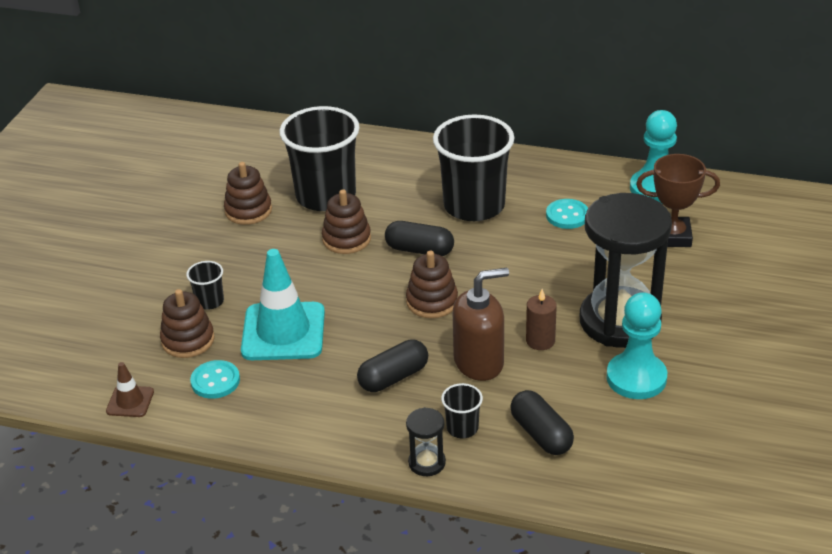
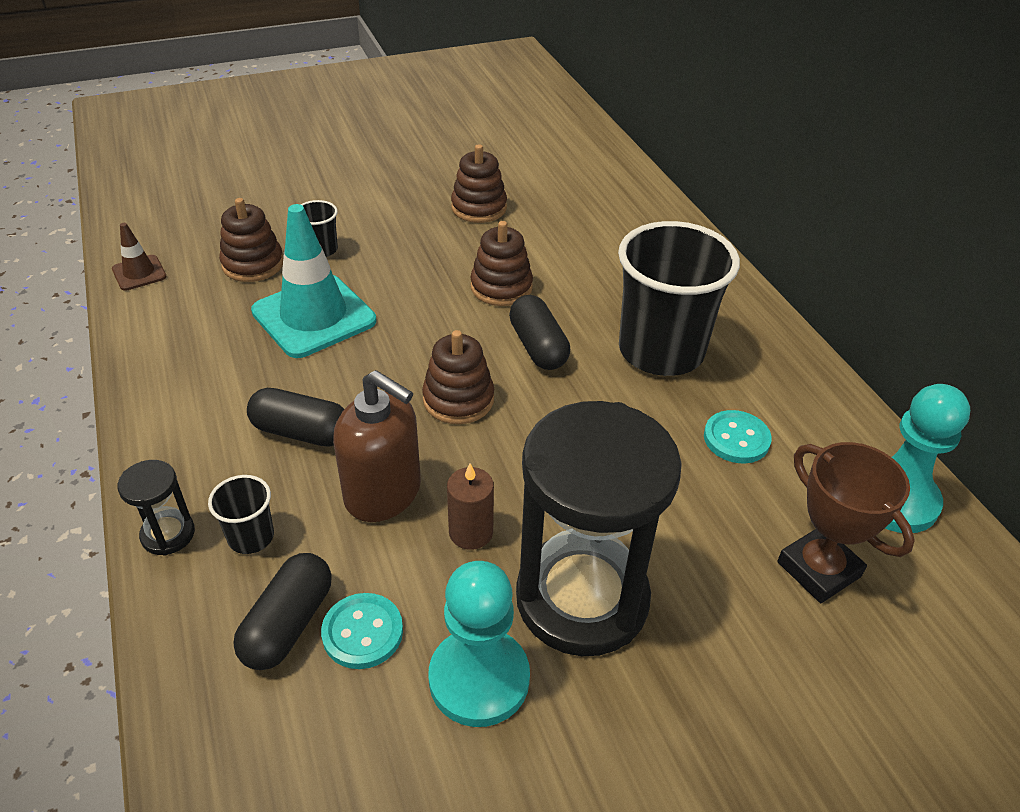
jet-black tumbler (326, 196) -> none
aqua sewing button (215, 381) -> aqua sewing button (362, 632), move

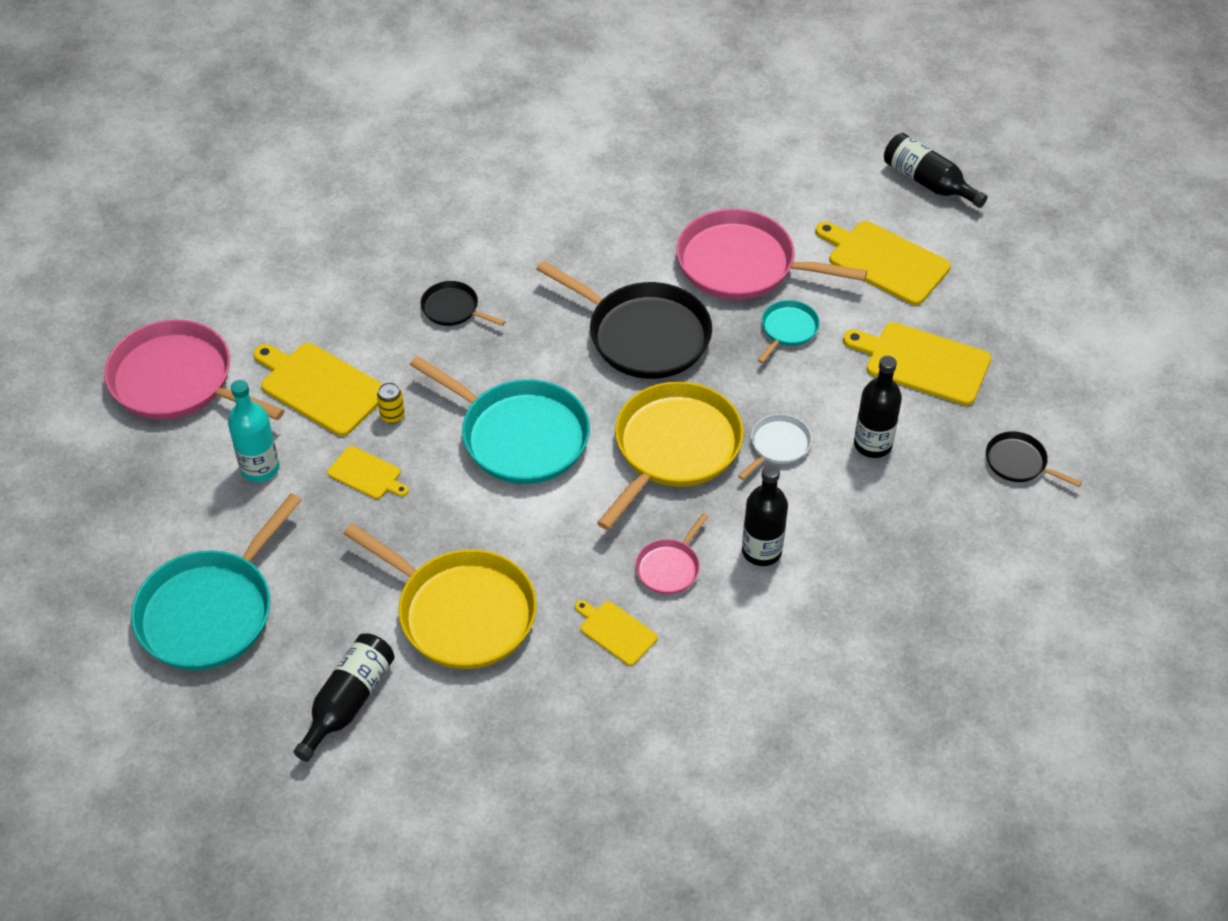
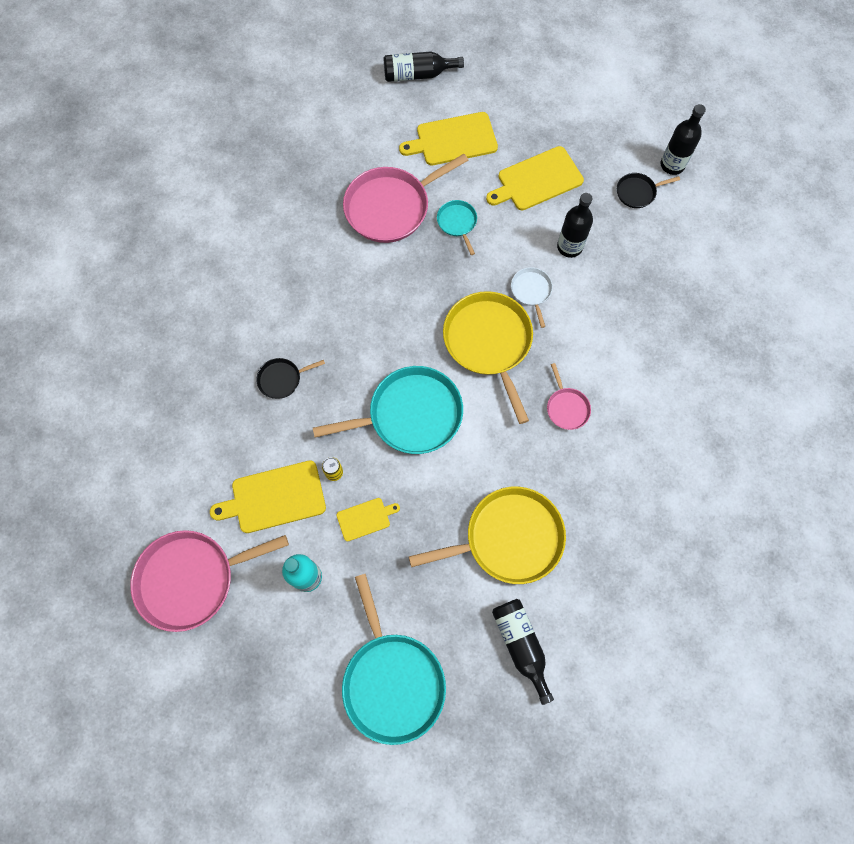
jet-black frying pan (643, 335) -> none
golden bread board (616, 631) -> none
jet-black bottle (761, 551) -> jet-black bottle (672, 165), move

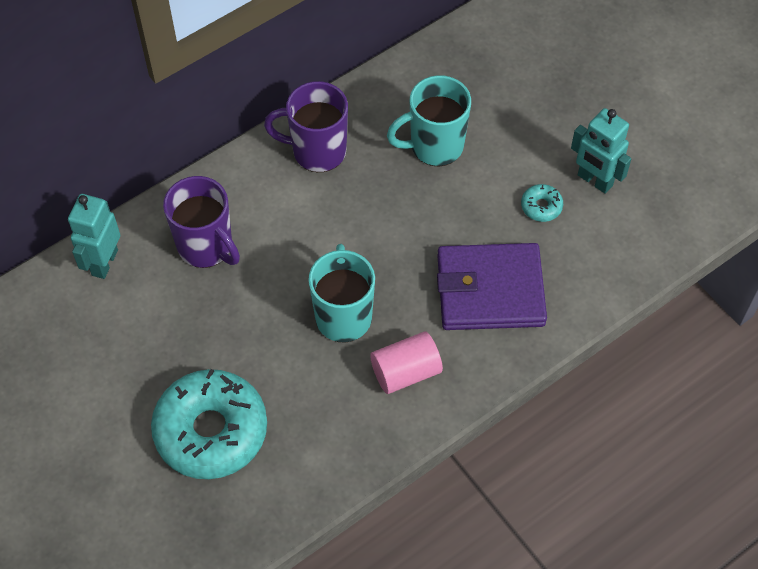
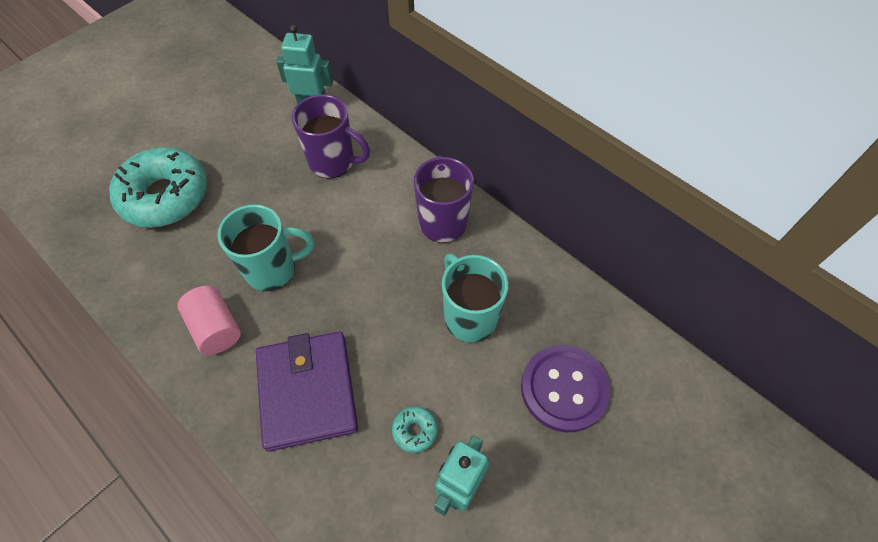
none -> royal purple sewing button (564, 389)
royal purple coffee mug (206, 247) -> royal purple coffee mug (333, 162), 105 degrees counterclockwise

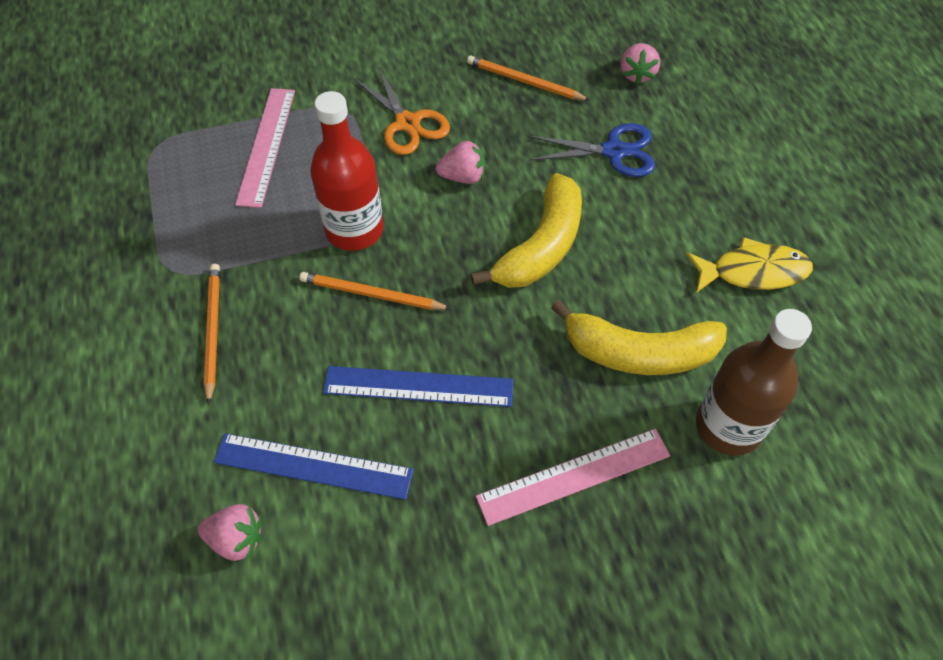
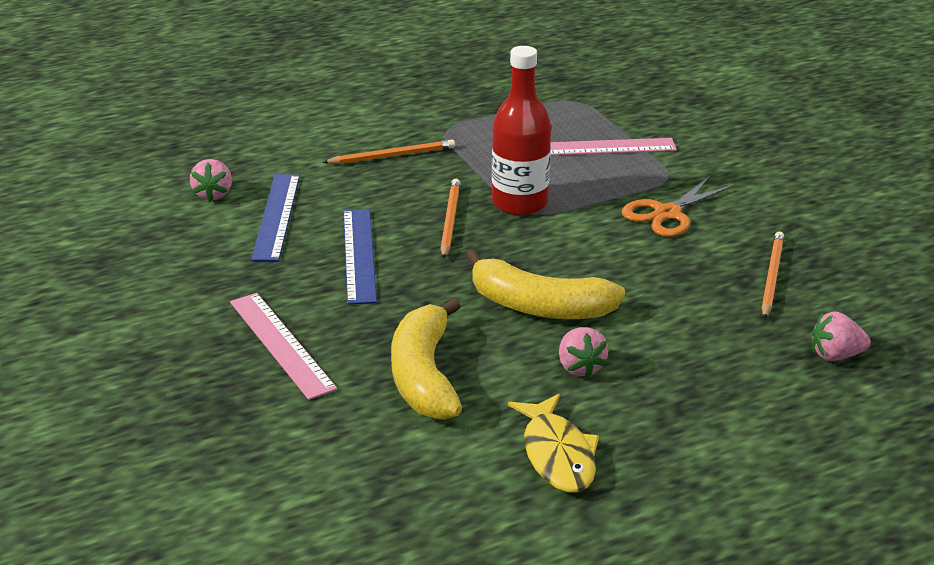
blue scissors (614, 151) -> none
dark brown bottle (728, 426) -> none
rosy toy strawberry (463, 176) -> rosy toy strawberry (580, 367), move

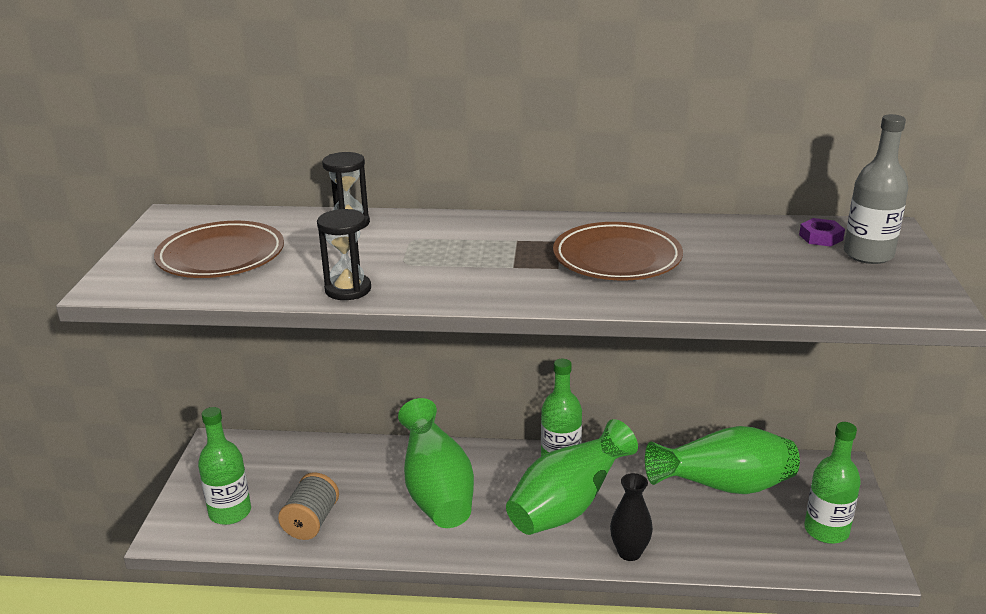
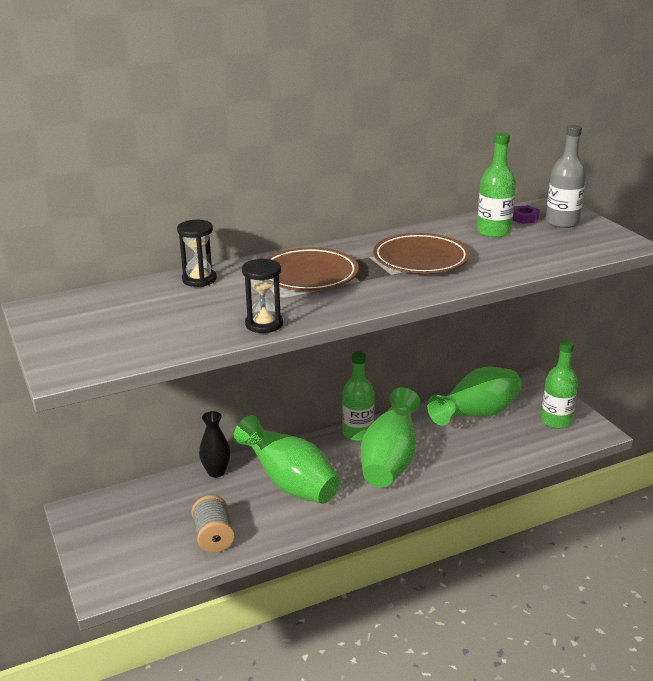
dark brown plate (221, 256) -> dark brown plate (309, 275), move
leaf-green bottle (230, 512) -> leaf-green bottle (493, 232), move
jet-black tall vase (629, 552) -> jet-black tall vase (216, 472), move

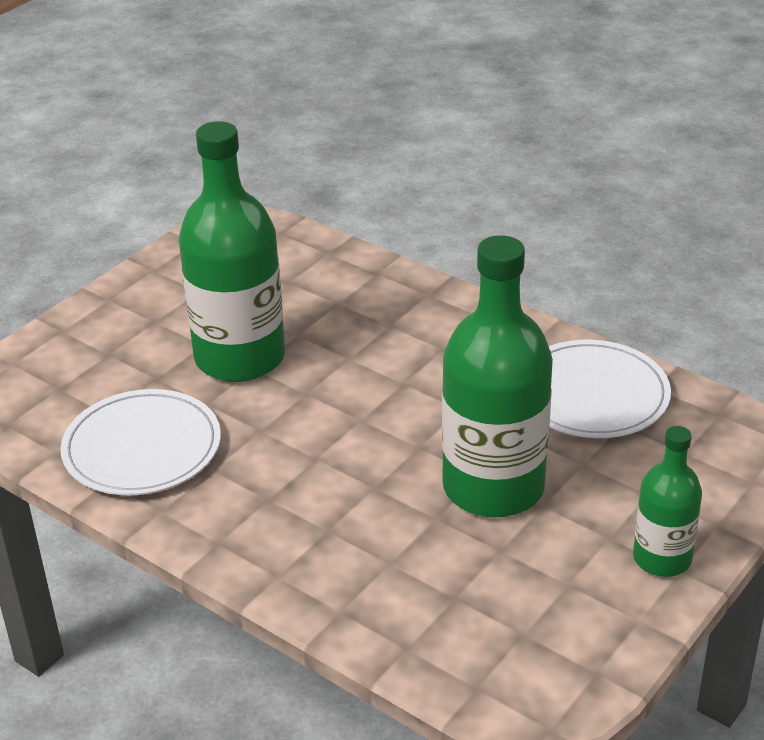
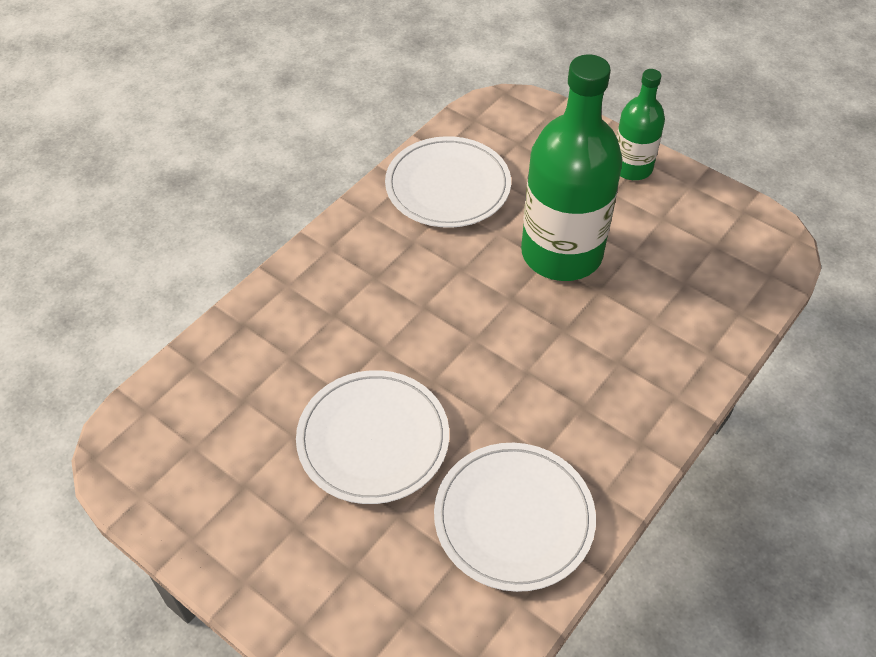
leaf-green bottle (240, 357) -> white plate (373, 439)

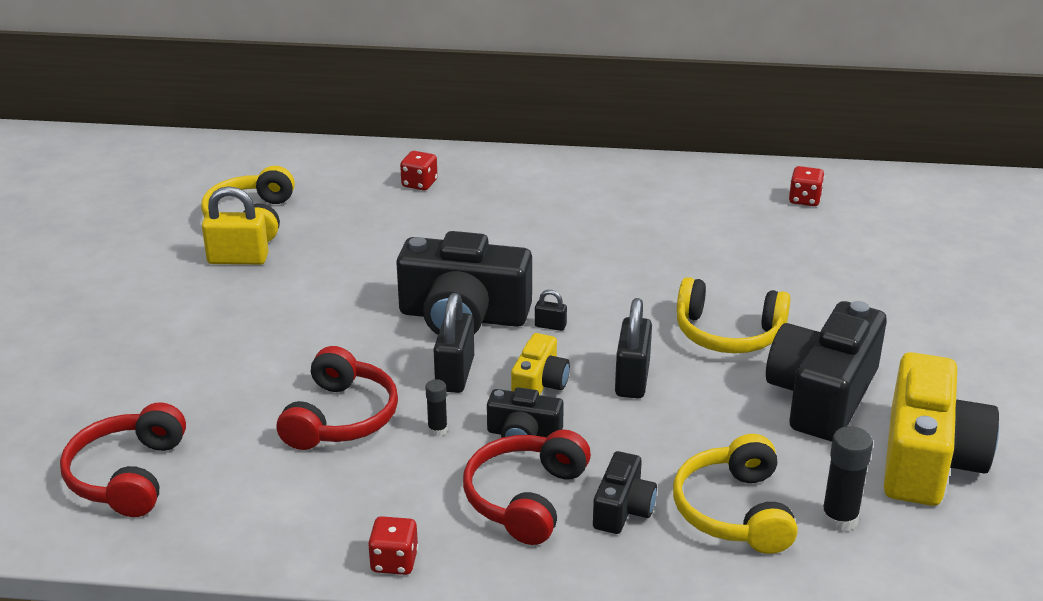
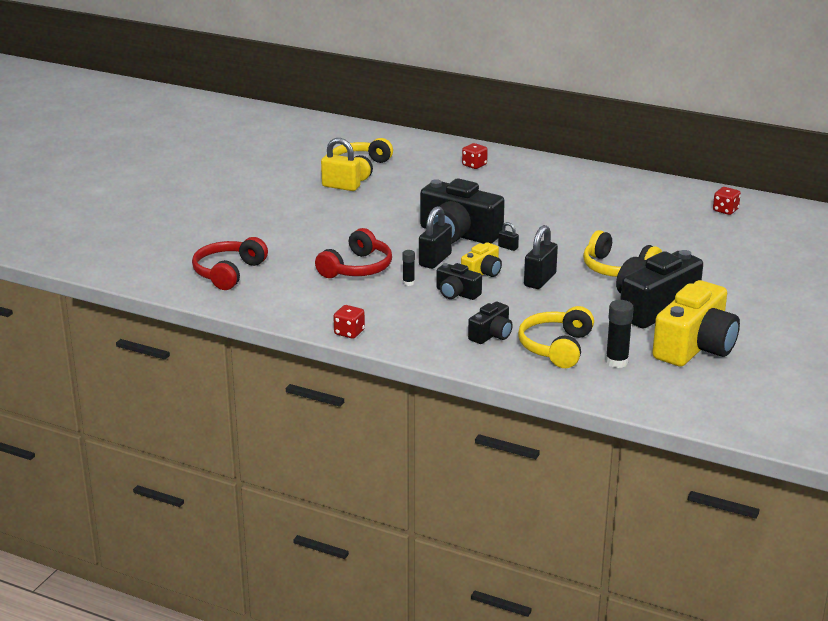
crimson headphones (526, 498) -> none

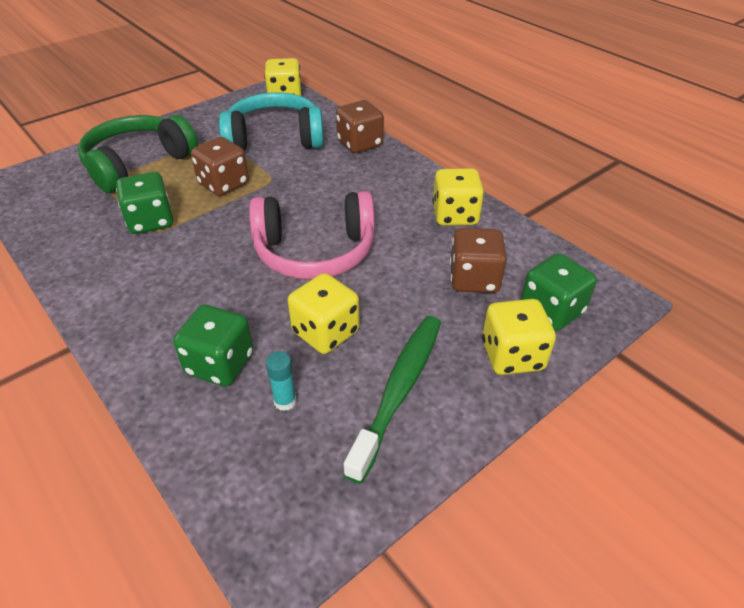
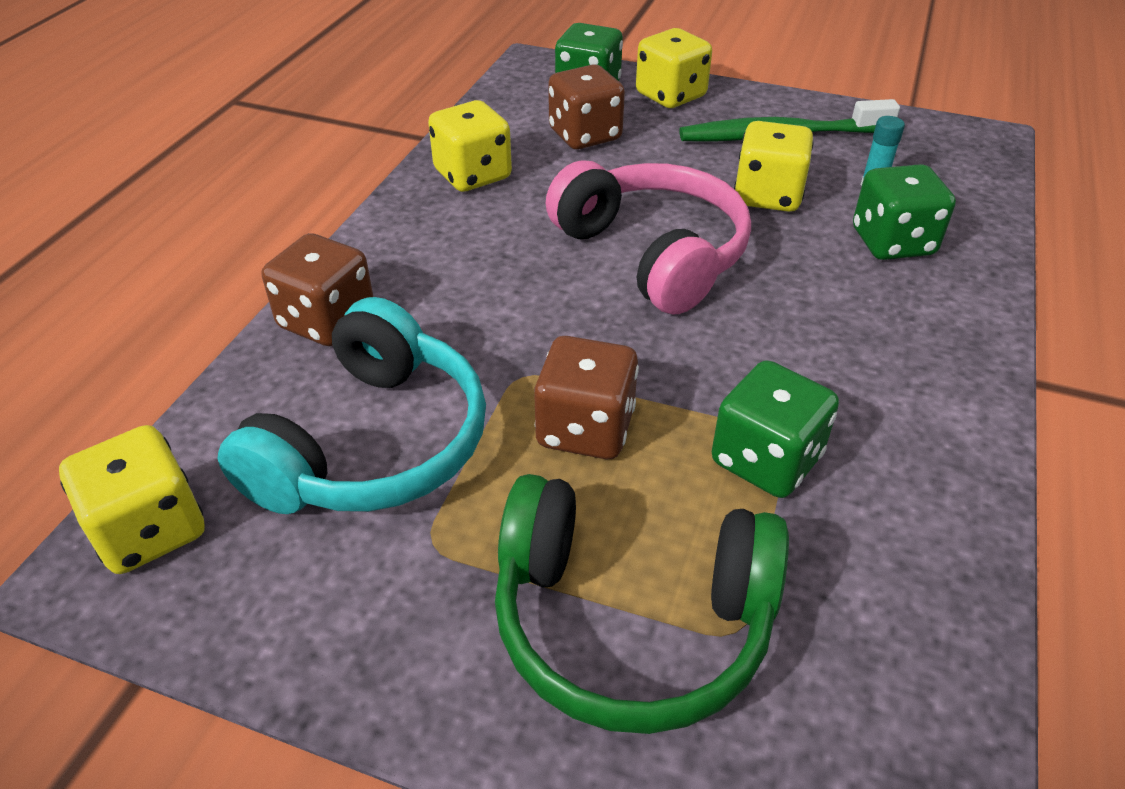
aqua headphones (274, 138) -> aqua headphones (373, 444), 120 degrees counterclockwise

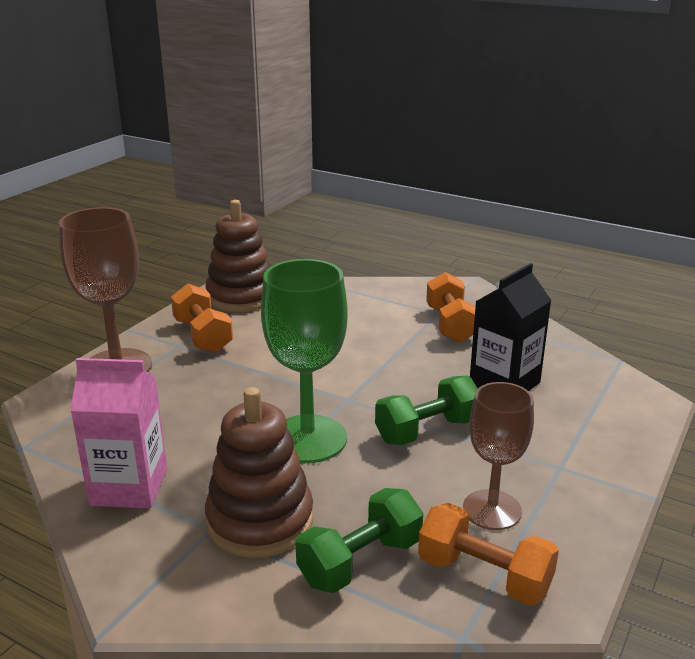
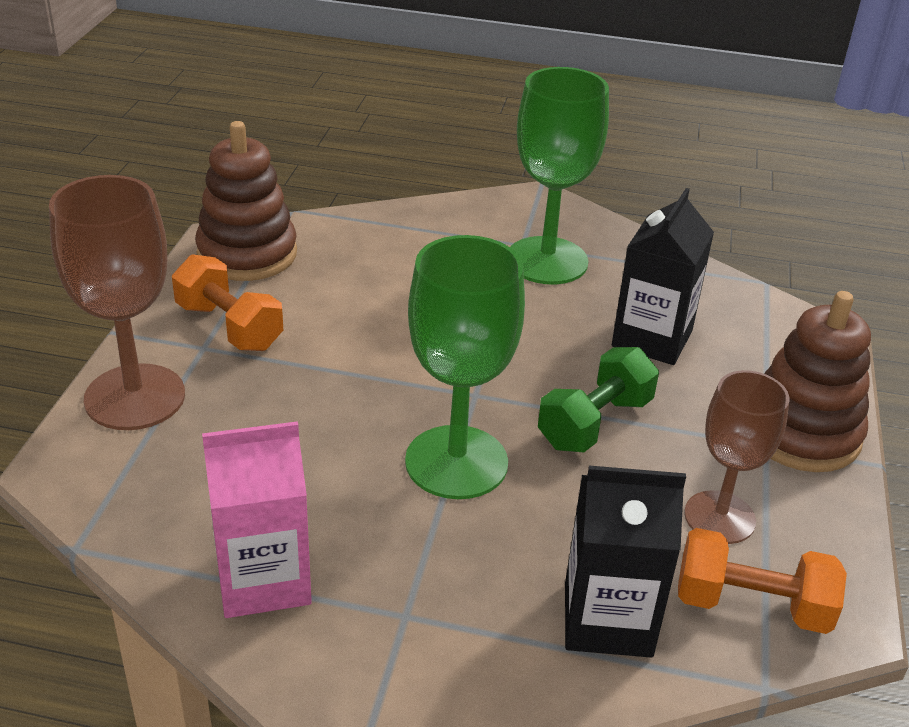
dark brown stacking rings (260, 521) -> dark brown stacking rings (801, 433), move
leaf-green dumbbell (360, 562) -> jet-black juice carton (607, 619)
orange-coloured dumbbell (450, 325) -> leaf-green wine glass (547, 261)

